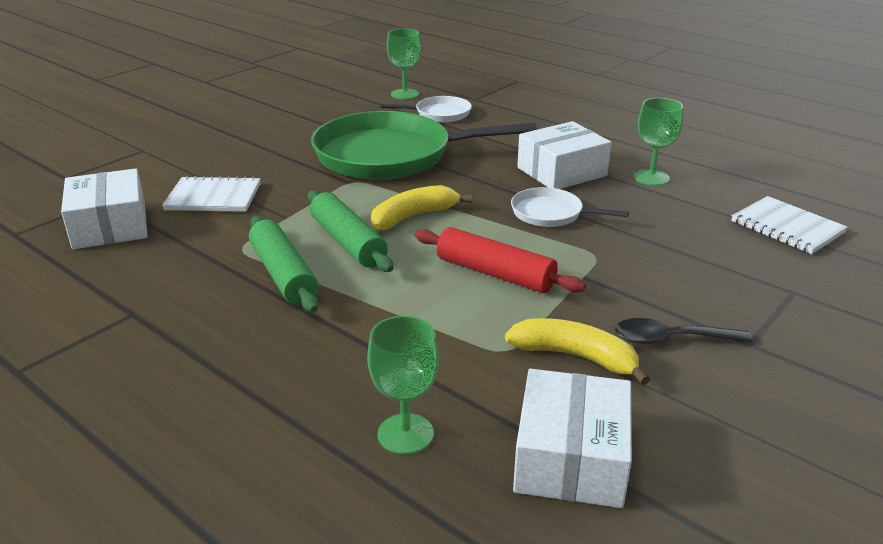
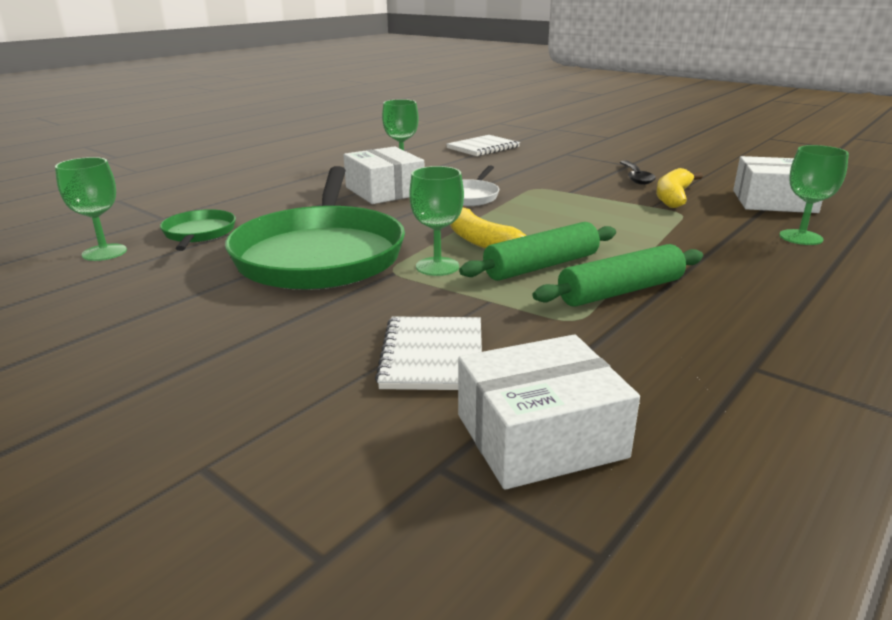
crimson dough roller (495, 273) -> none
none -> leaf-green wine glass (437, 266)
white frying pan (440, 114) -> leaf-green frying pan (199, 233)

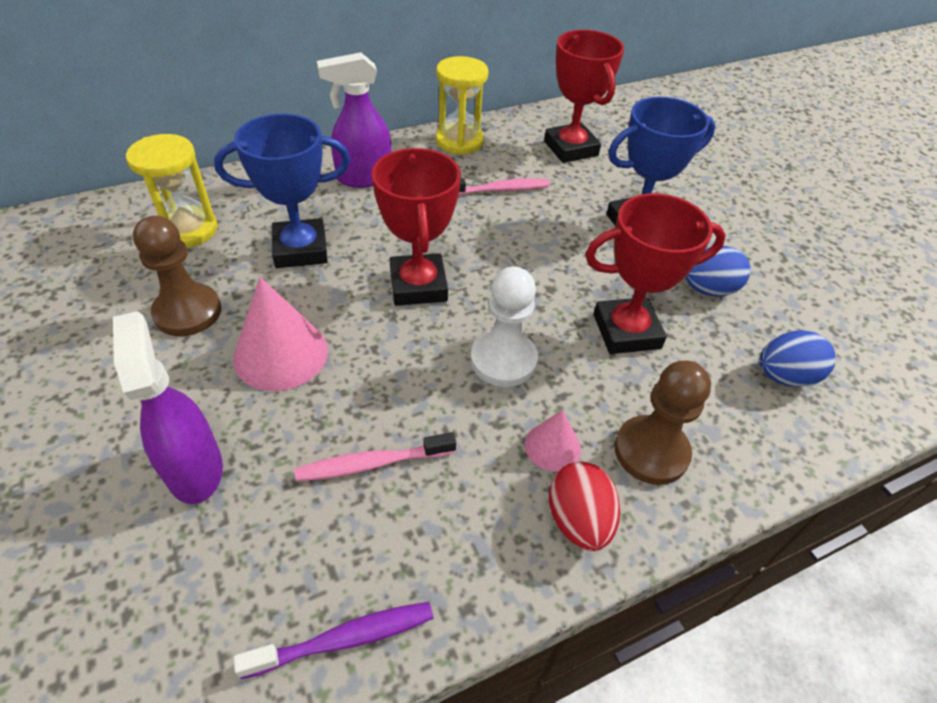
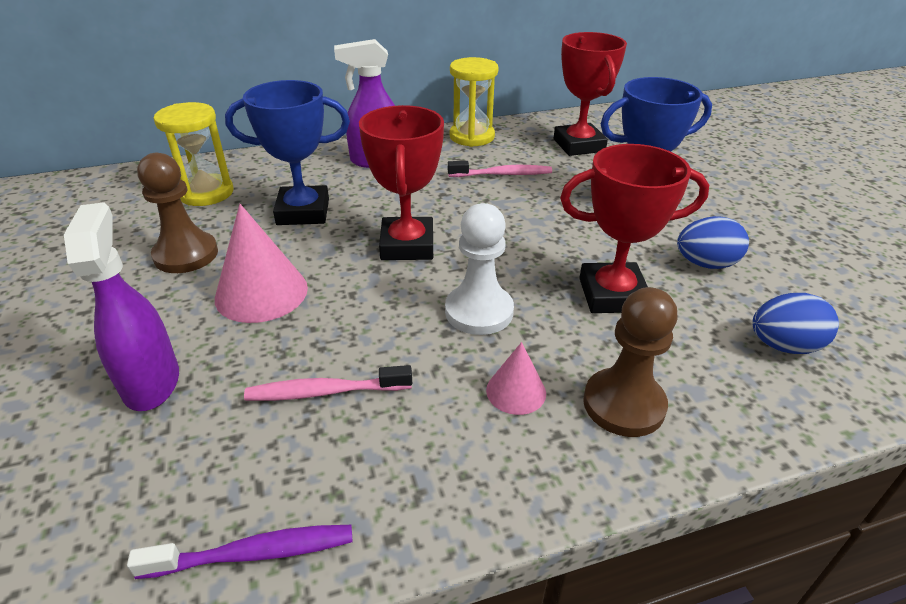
crimson egg (578, 520) -> none

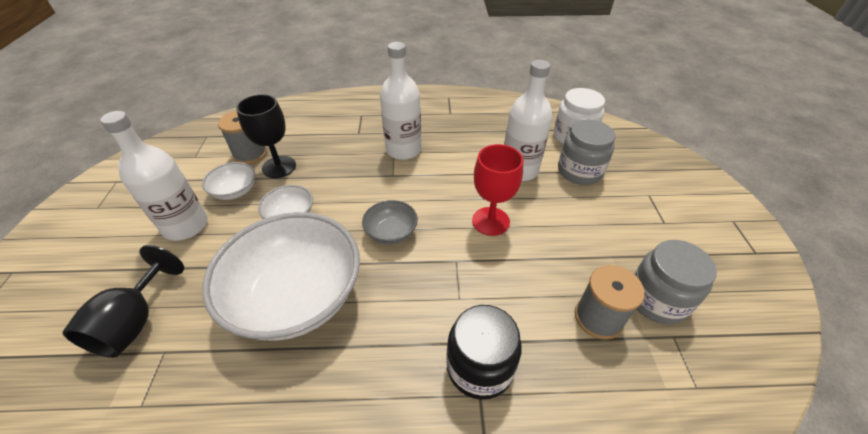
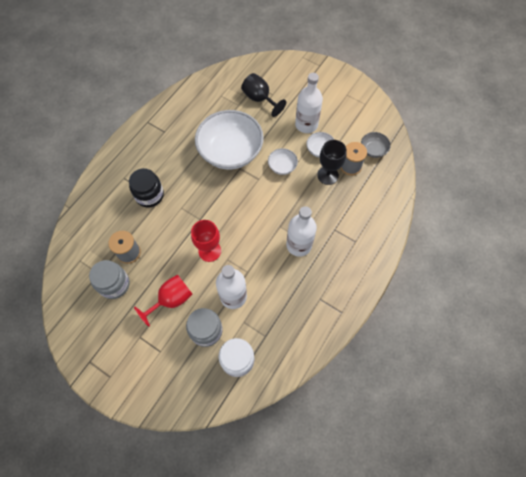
none -> crimson wine glass (171, 299)
grey deep dish (391, 232) -> grey deep dish (373, 150), move

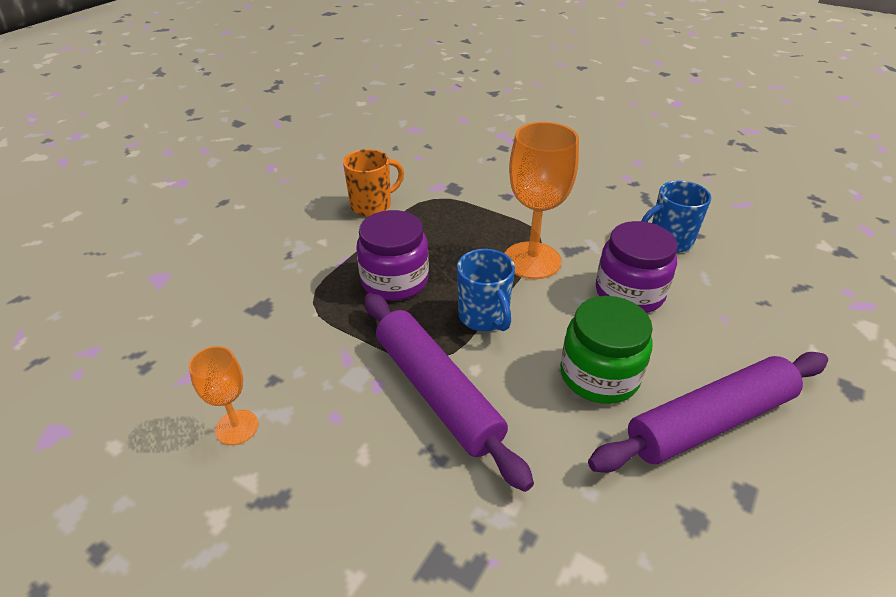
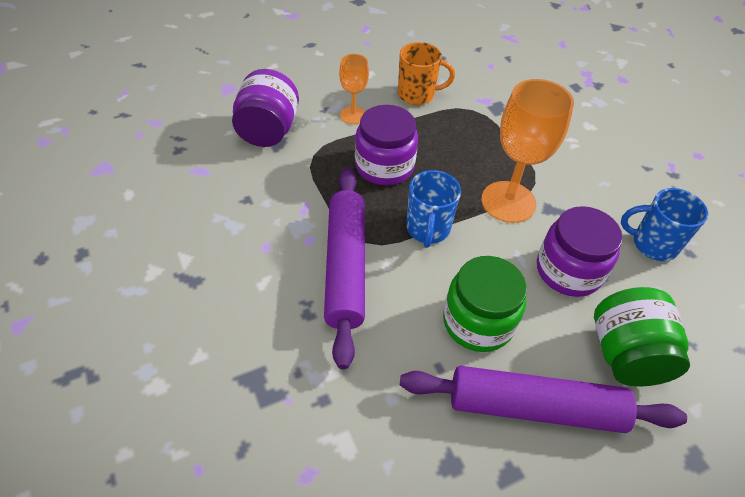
none -> royal purple preserve jar (268, 131)
none -> leaf-green preserve jar (626, 355)
orange-coloured wine glass (237, 427) -> orange-coloured wine glass (353, 115), move

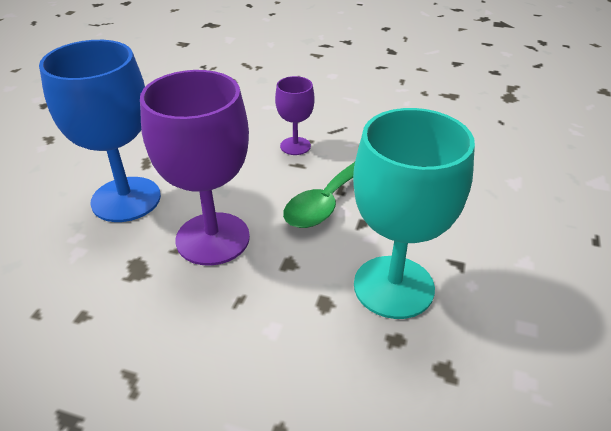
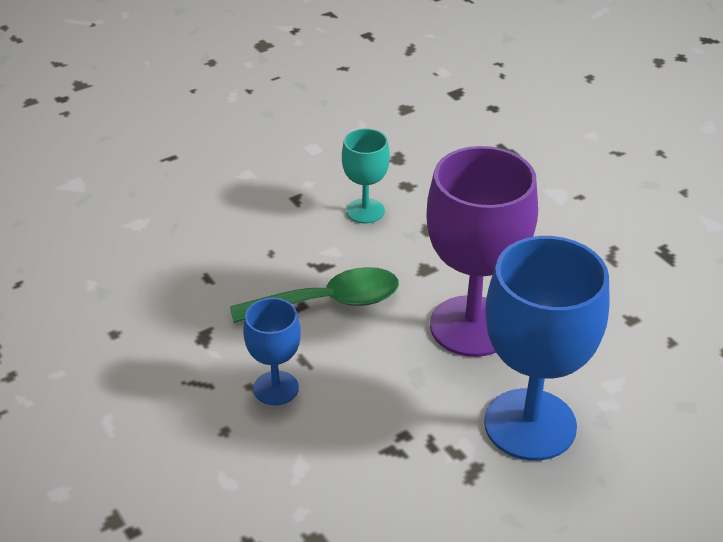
royal purple wine glass (295, 146) -> blue wine glass (276, 388)
aqua wine glass (393, 286) -> aqua wine glass (365, 211), x0.51

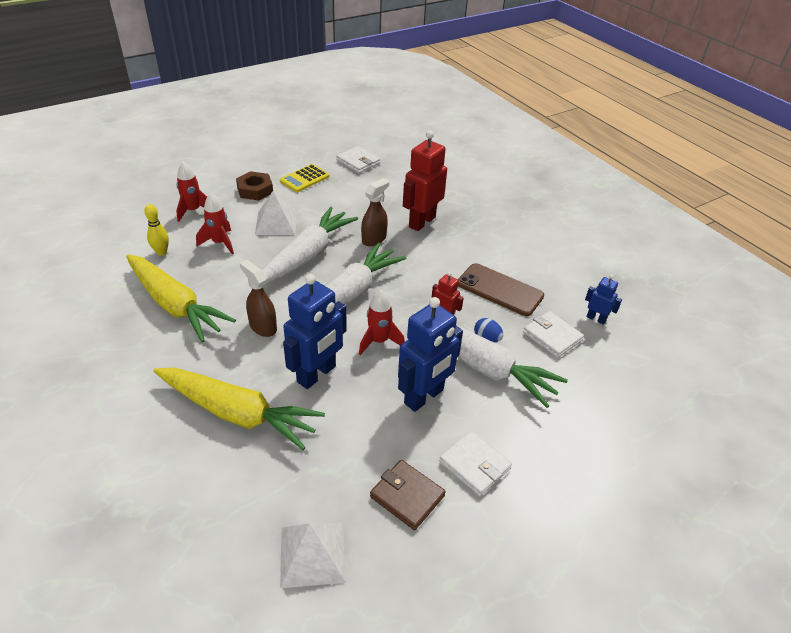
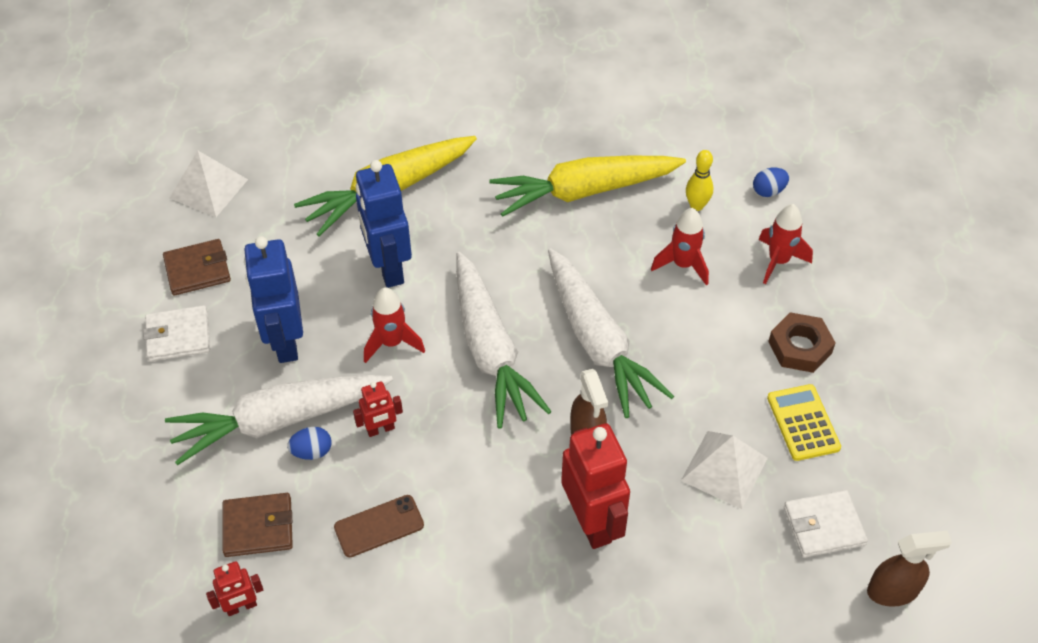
none -> blue egg (768, 191)
dark brown spray cleaner (263, 327) -> dark brown spray cleaner (893, 591), move
white solid pyramid (276, 223) -> white solid pyramid (724, 469), move
white wallet (552, 336) -> dark brown wallet (258, 527)
blue robot figure (596, 319) -> crimson robot figure (241, 607)
dark brown smartphone (499, 290) -> dark brown smartphone (379, 526), x0.65

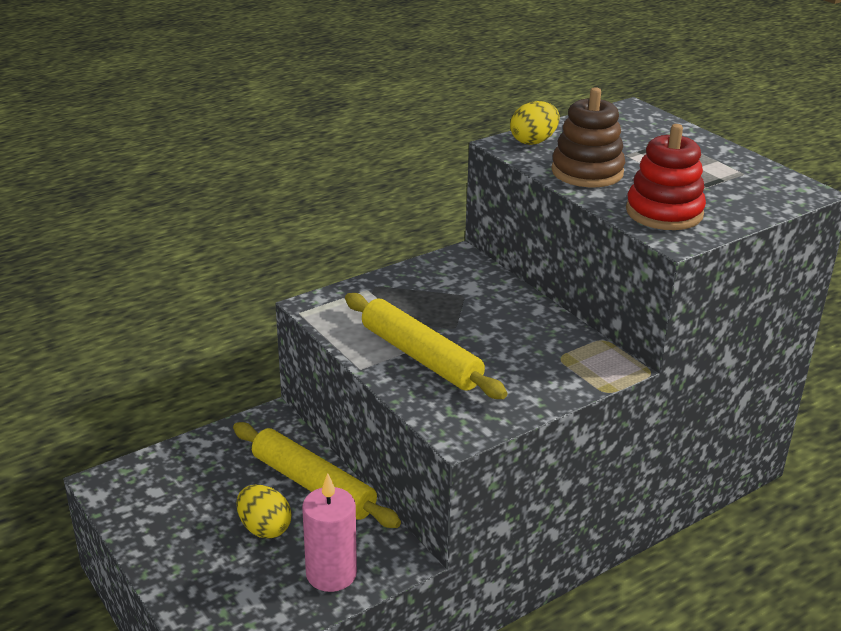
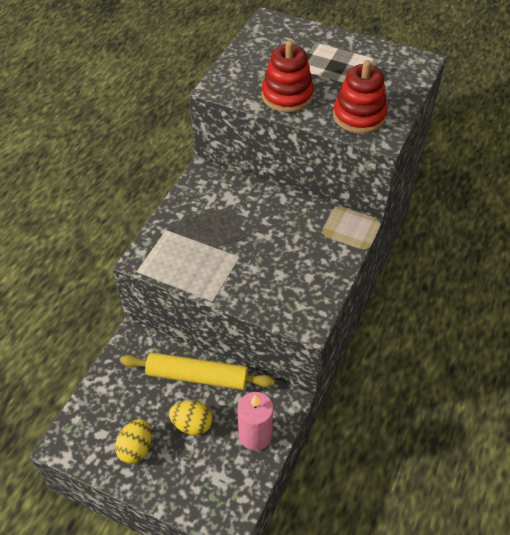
golden dough roller (421, 357) -> none
golden egg (533, 141) -> golden egg (136, 448), move
dark brown stacking rings (587, 172) -> crimson stacking rings (287, 96)

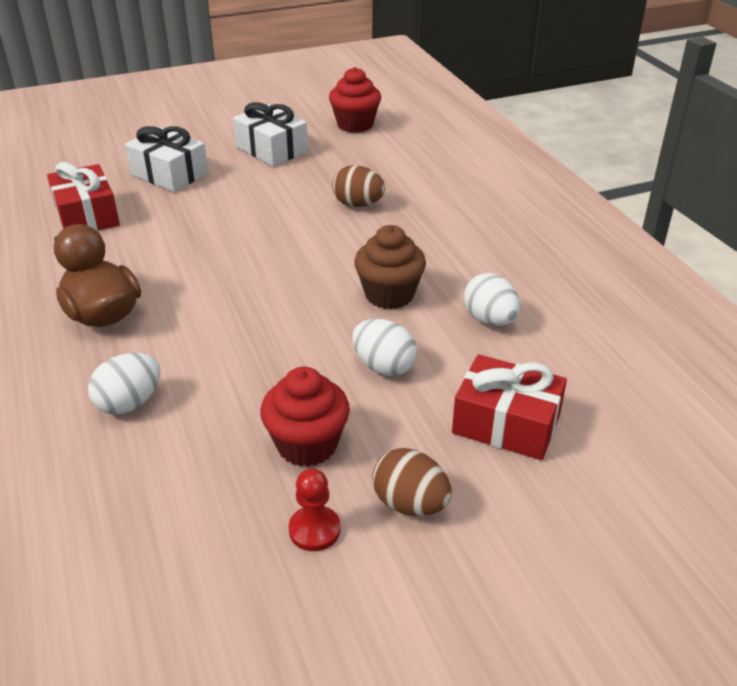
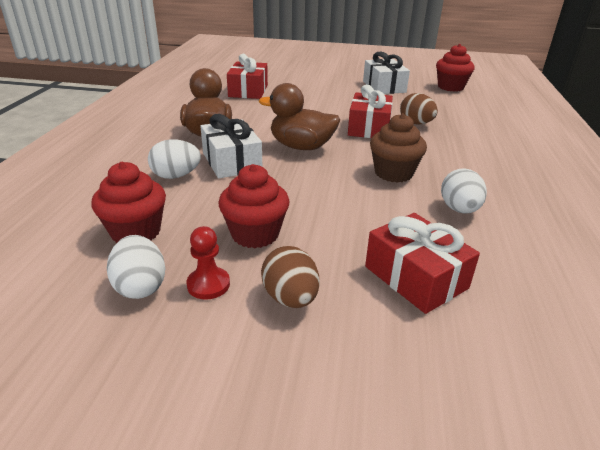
none -> crimson muffin (136, 232)
none -> dark brown toy duck (301, 147)
none -> crimson present (369, 128)
white present (169, 174) -> white present (232, 162), move
white egg (384, 367) -> white egg (140, 286), move

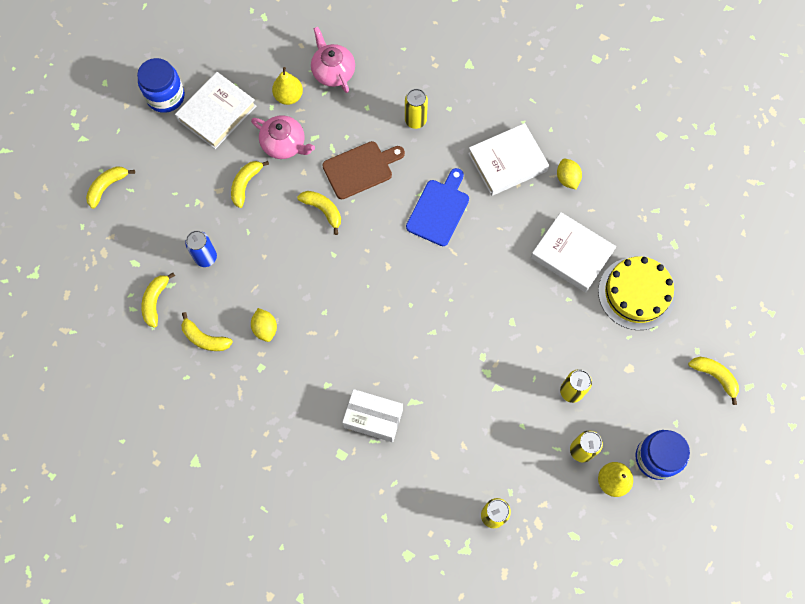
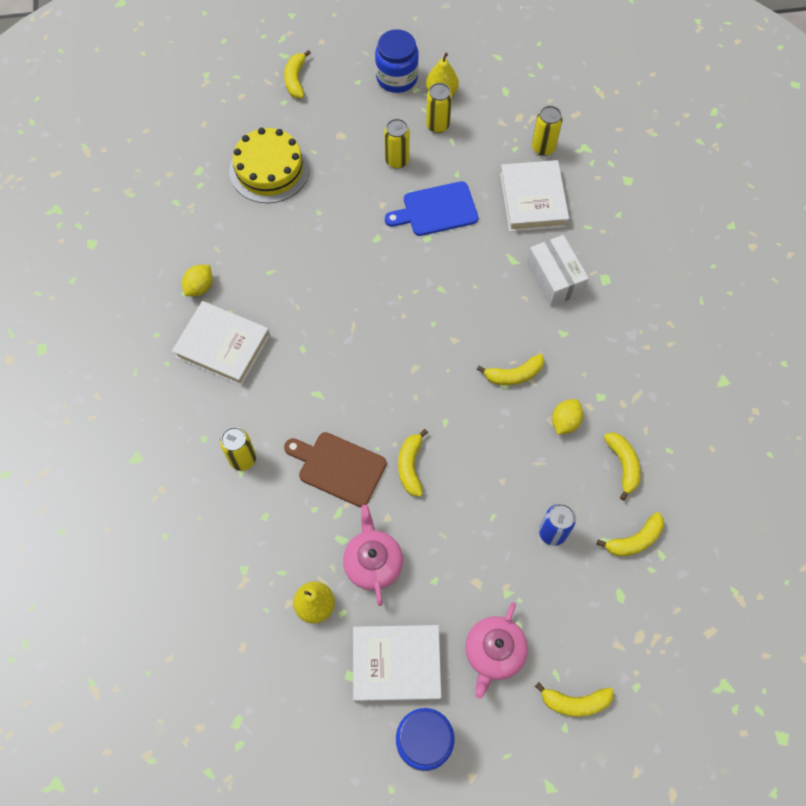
golden toy banana (246, 184) -> golden toy banana (514, 375), move
rosy tea pot (333, 71) -> rosy tea pot (494, 652), move
blue bread board (439, 210) -> blue bread board (436, 210), move
white hardback (571, 254) -> white hardback (533, 200), move

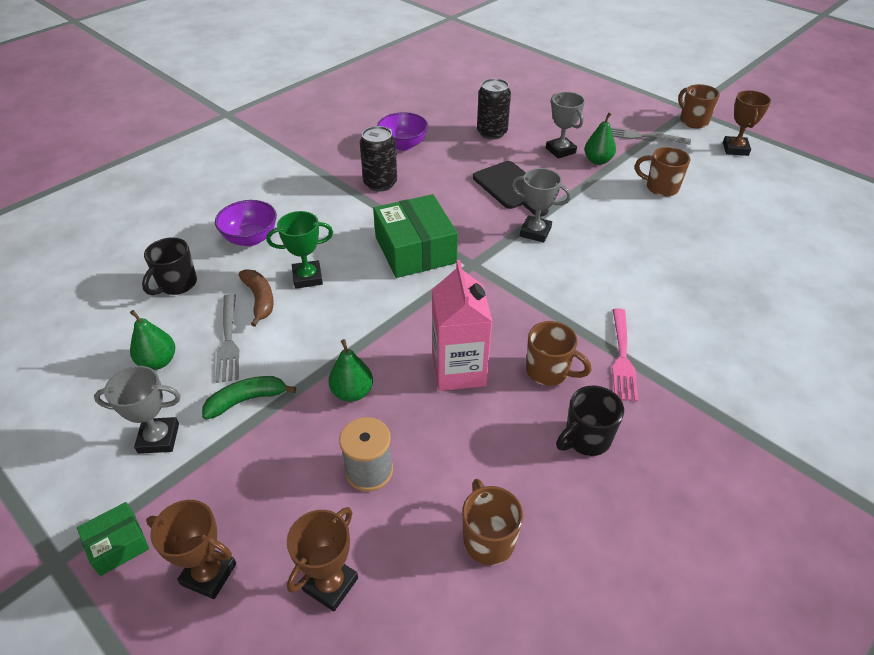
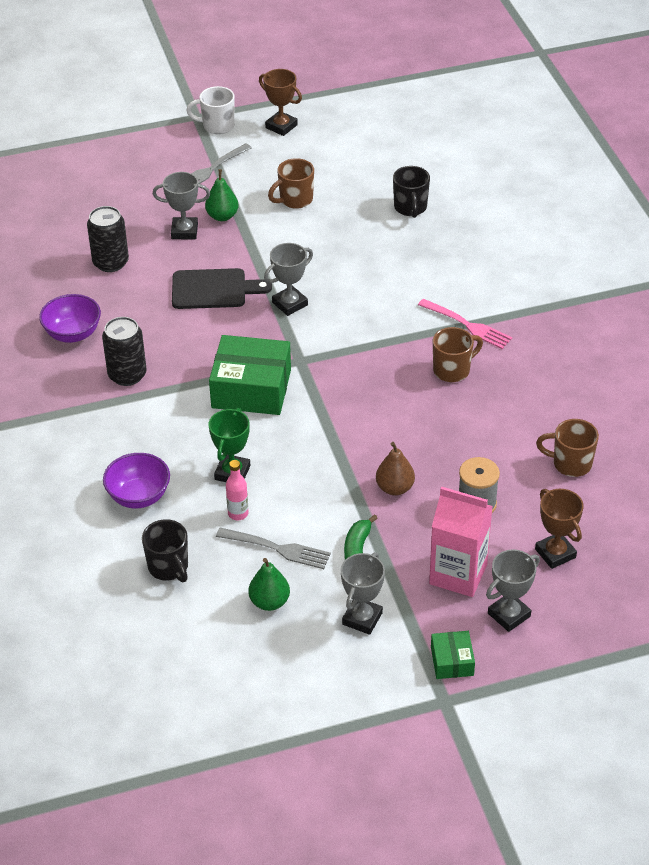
rosy juice carton (459, 370) -> rosy juice carton (458, 574), move
jet-black coffee mug (586, 439) -> jet-black coffee mug (410, 208), move
dark brown toy banana (260, 299) -> rosy bottle (238, 513)
dark brown trophy (209, 574) -> grey trophy (509, 615)
leaf-green toy pear (352, 392) -> dark brown toy pear (394, 488)
dark brown coffee mug (693, 121) -> white coffee mug (217, 126)

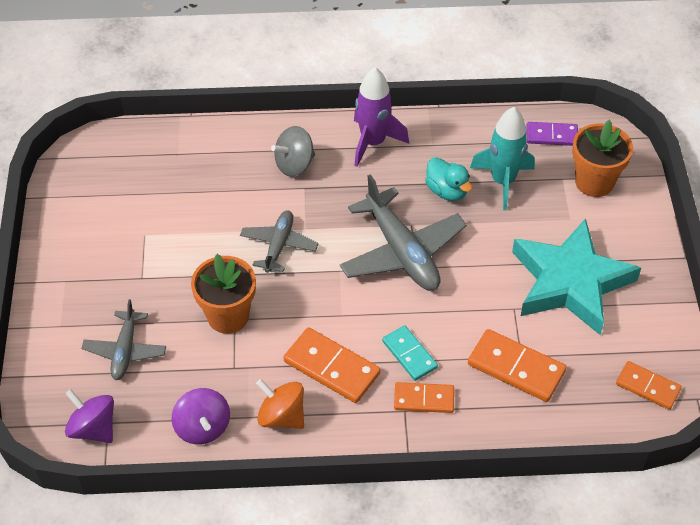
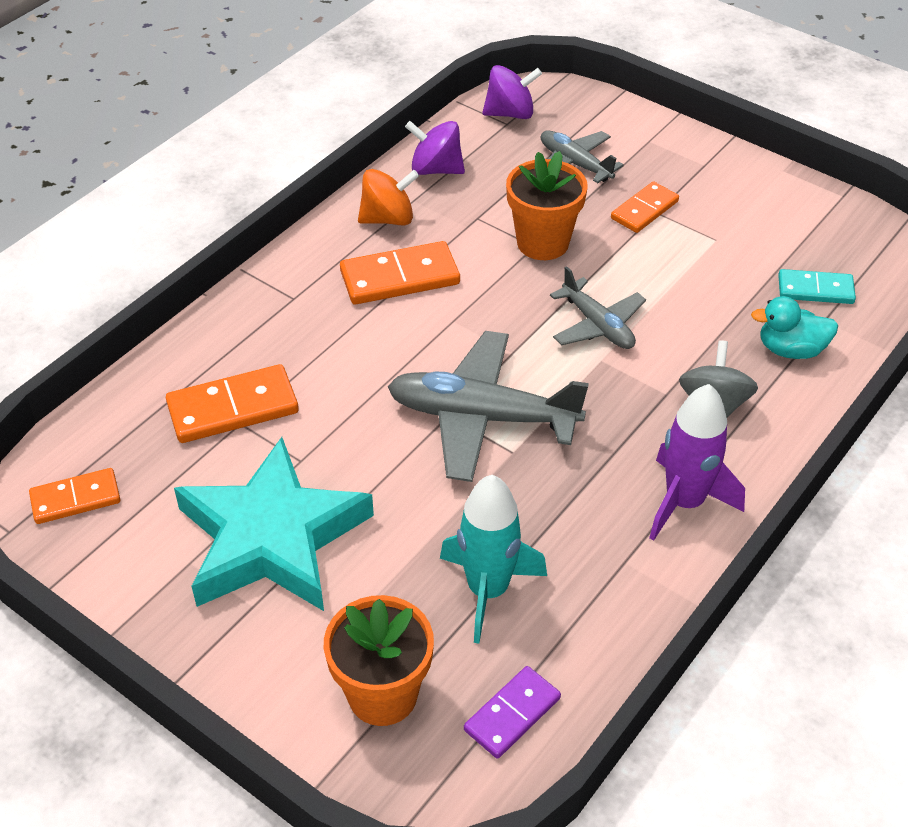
aqua domino tile (409, 354) -> aqua domino tile (815, 290), move
orange-coloured domino tile (424, 399) -> orange-coloured domino tile (644, 210), move
aqua toy duck (447, 191) -> aqua toy duck (790, 350), move

